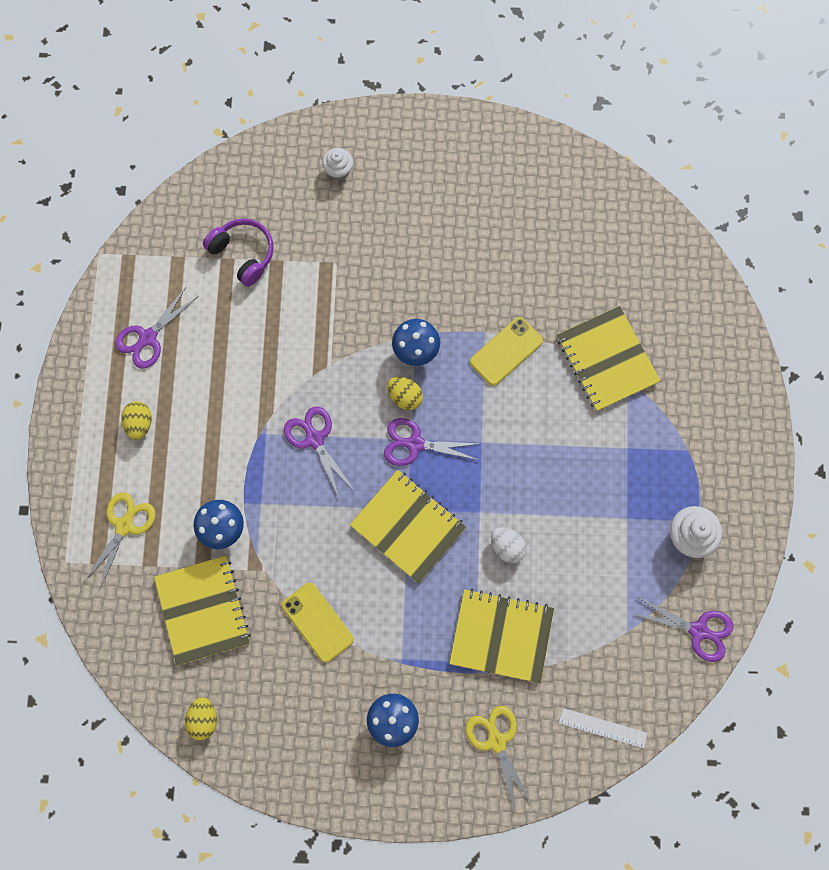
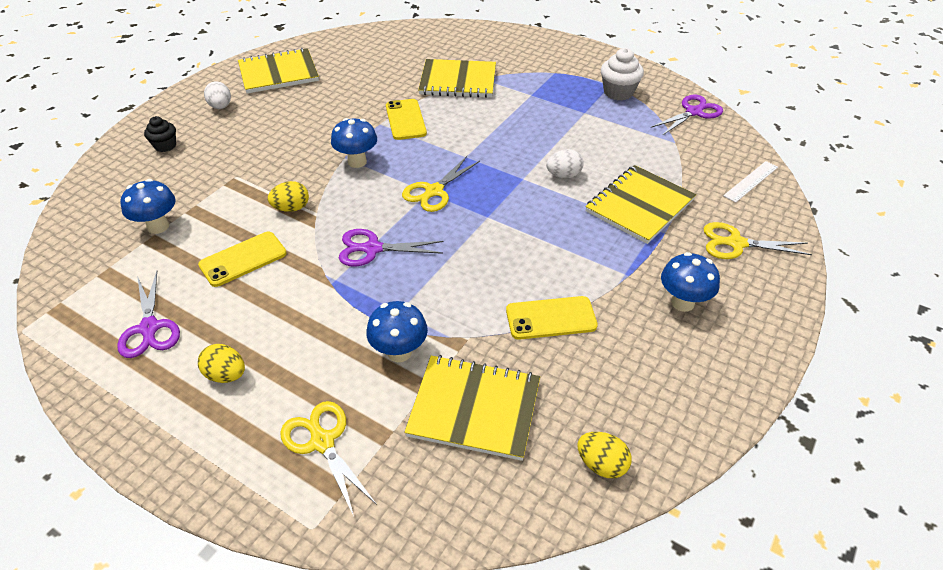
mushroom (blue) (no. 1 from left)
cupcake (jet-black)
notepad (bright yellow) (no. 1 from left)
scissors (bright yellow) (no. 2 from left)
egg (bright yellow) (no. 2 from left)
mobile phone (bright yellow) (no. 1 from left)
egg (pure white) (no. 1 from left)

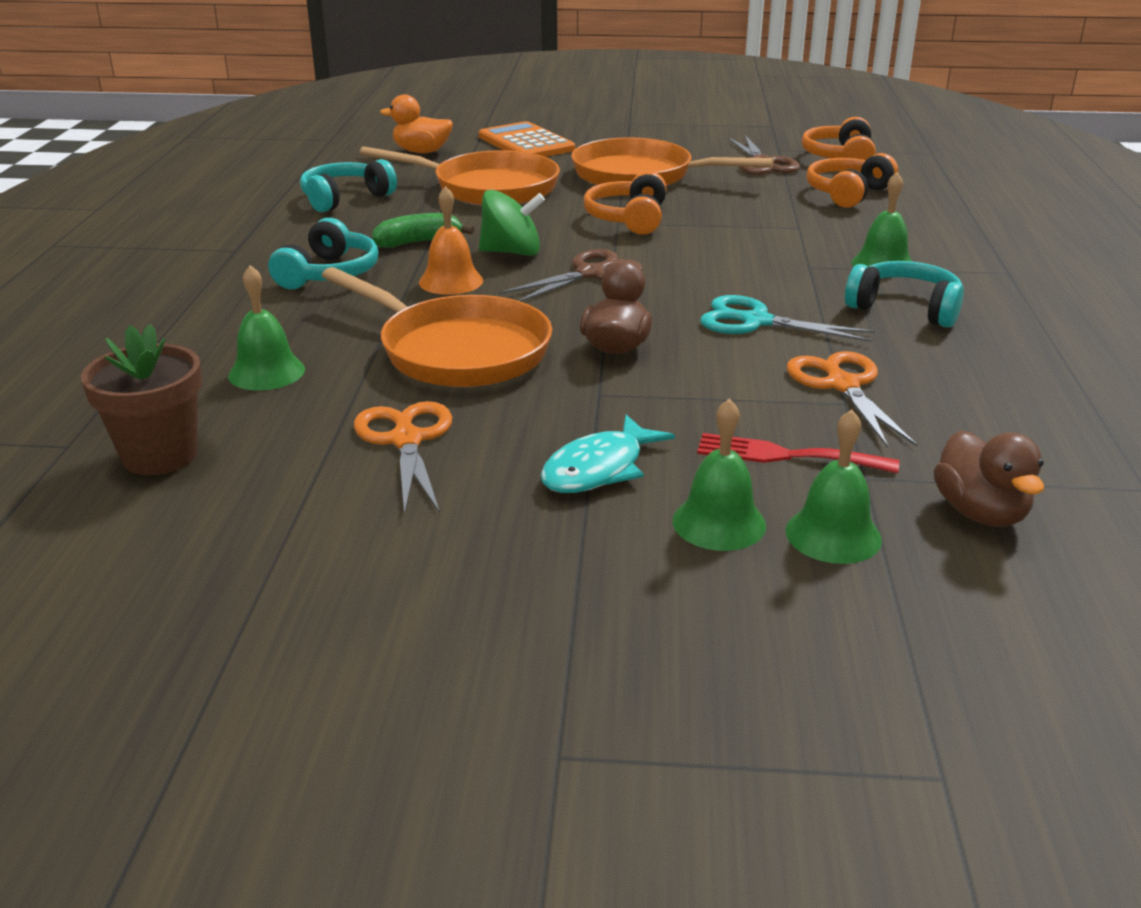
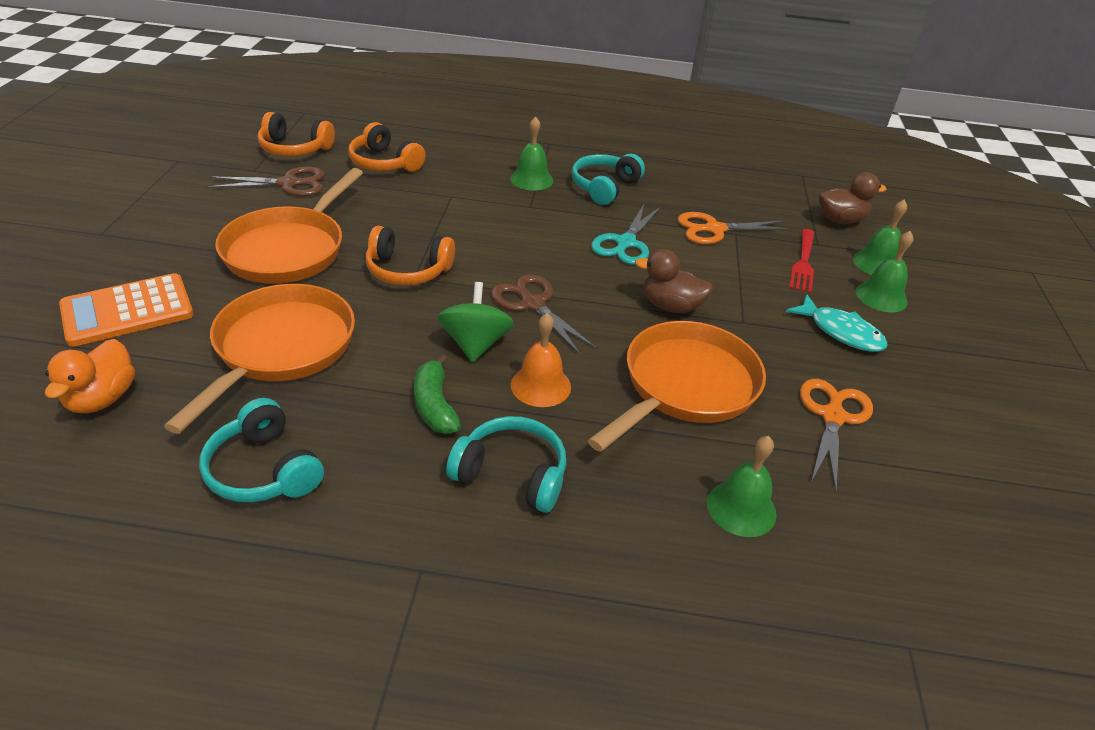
flower pot (russet)
scissors (bright orange) (no. 2 from left)

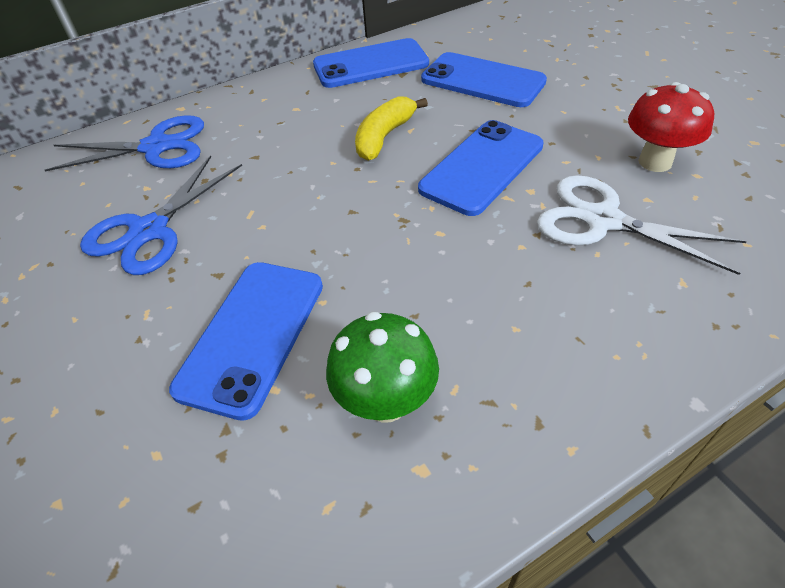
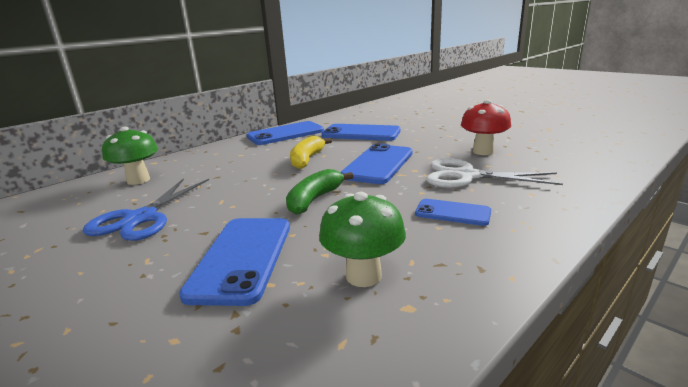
mushroom (emerald) (no. 1 from left)
banana fruit (emerald)
mobile phone (blue) (no. 5 from left)

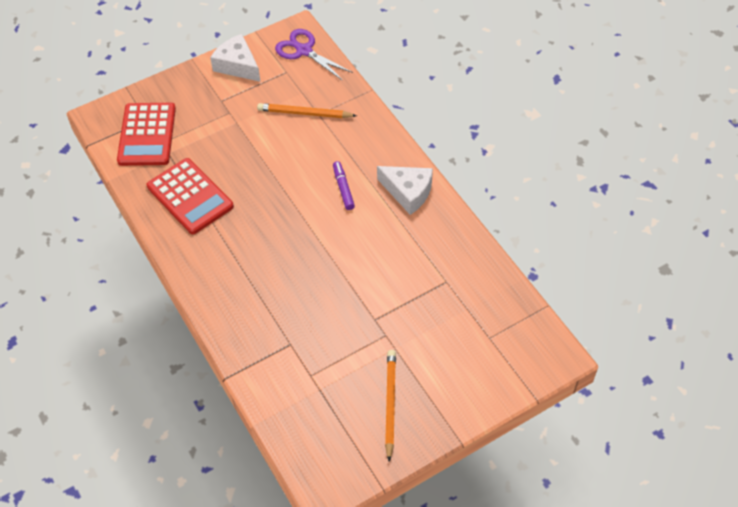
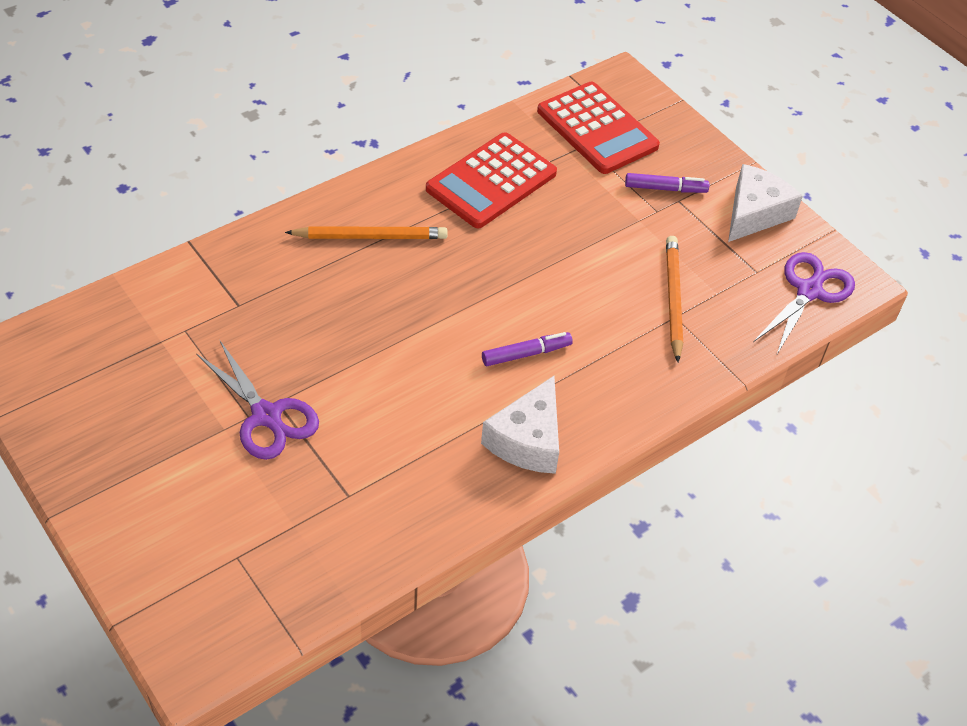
adding machine (scarlet) (no. 2 from left)
wooden pencil (bright orange) (no. 1 from left)
scissors (purple) (no. 1 from left)
felt pen (purple) (no. 2 from left)

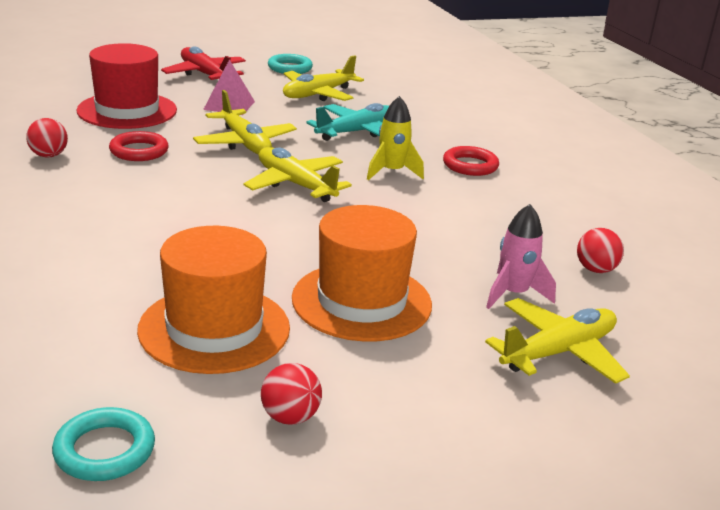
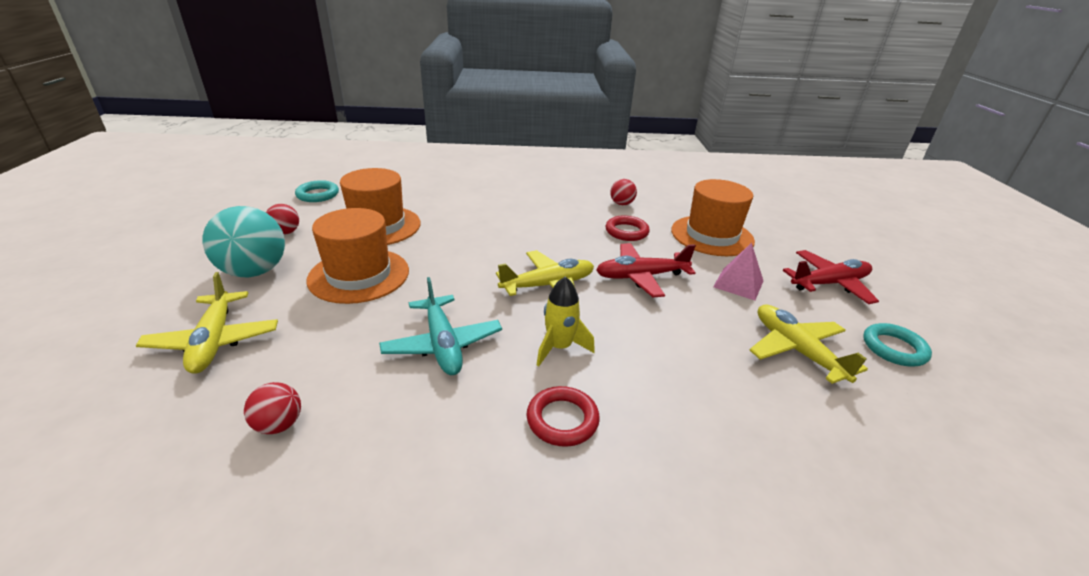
top hat (bright orange) (no. 3 from left)
aeroplane (scarlet) (no. 1 from left)
aeroplane (turquoise)
rocket (pink)
sphere (turquoise)

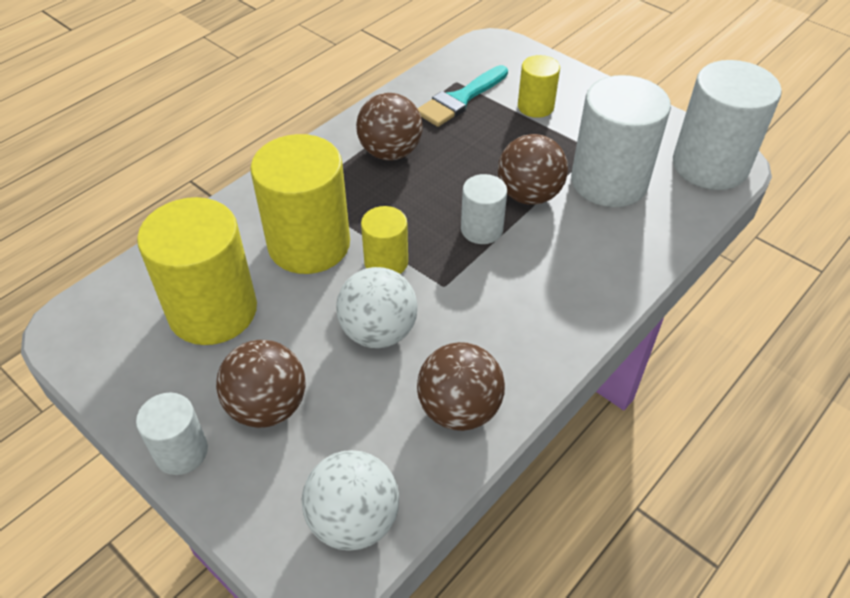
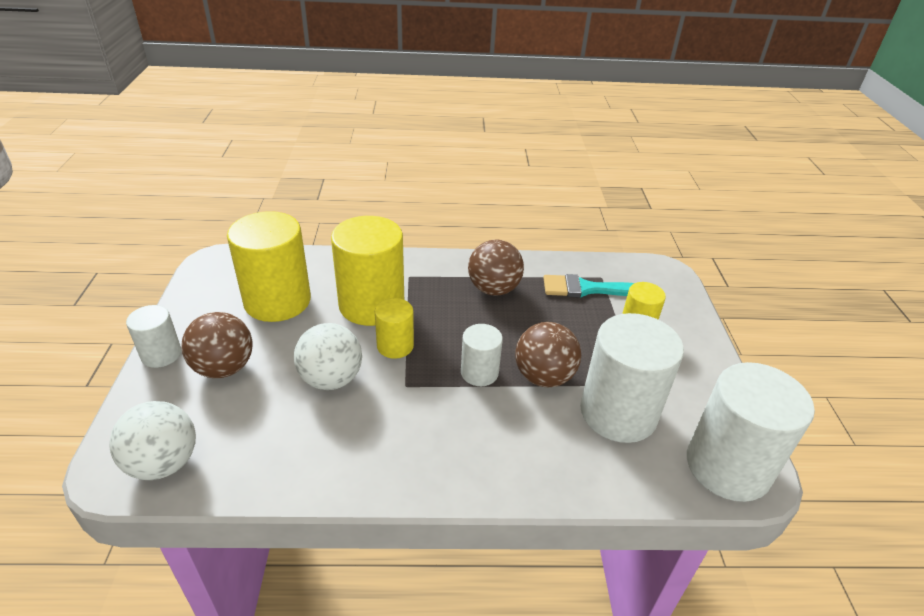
sphere (russet) (no. 3 from left in the first image)

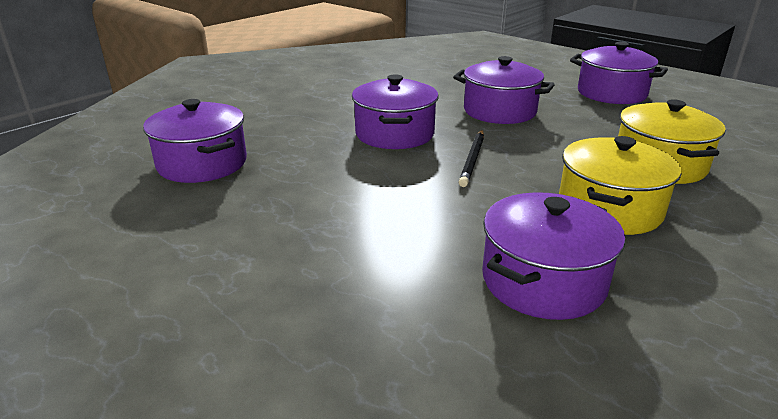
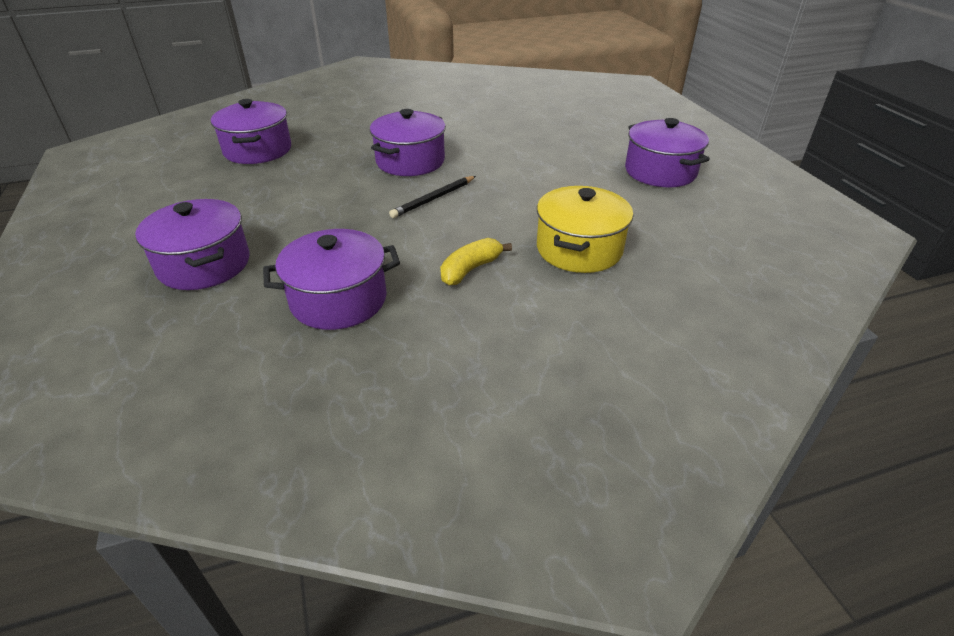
cooking pot (purple) (no. 1 from left)
banana fruit (bright yellow)

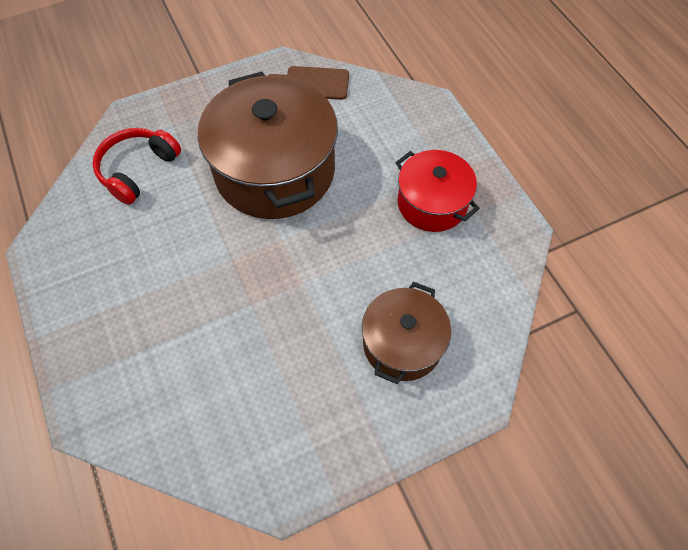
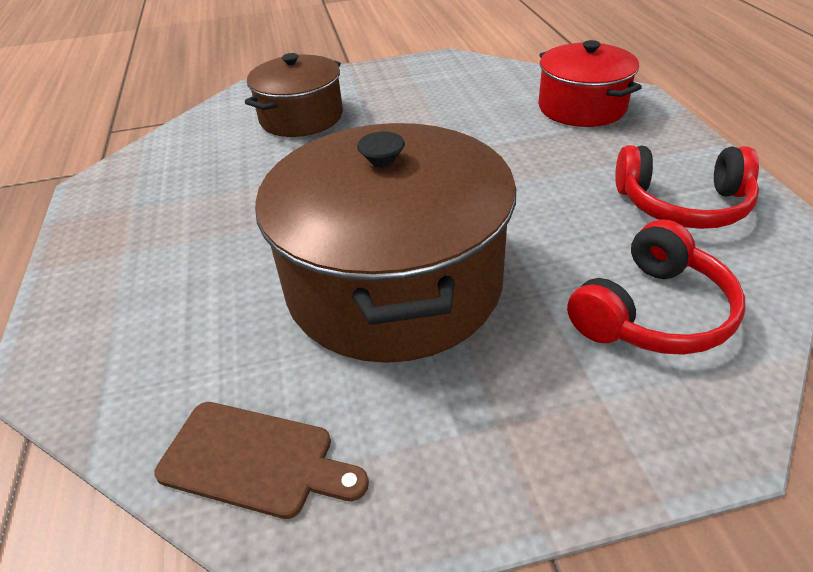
cooking pot (scarlet)
headset (scarlet) (no. 2 from left)

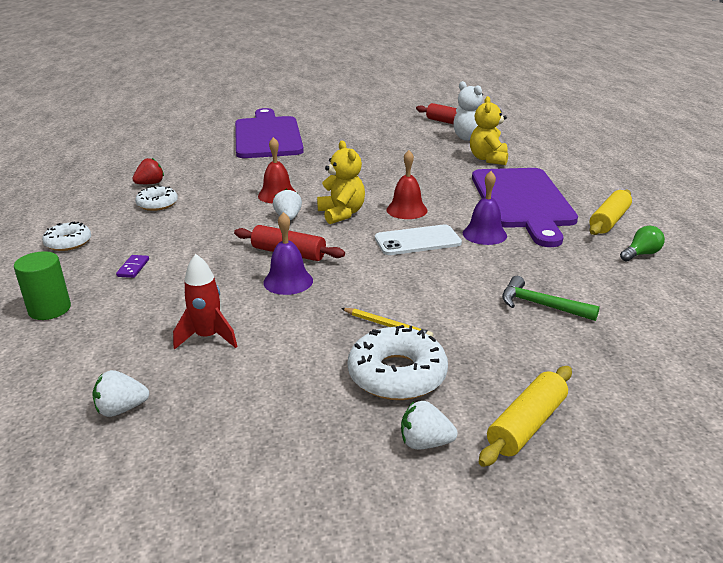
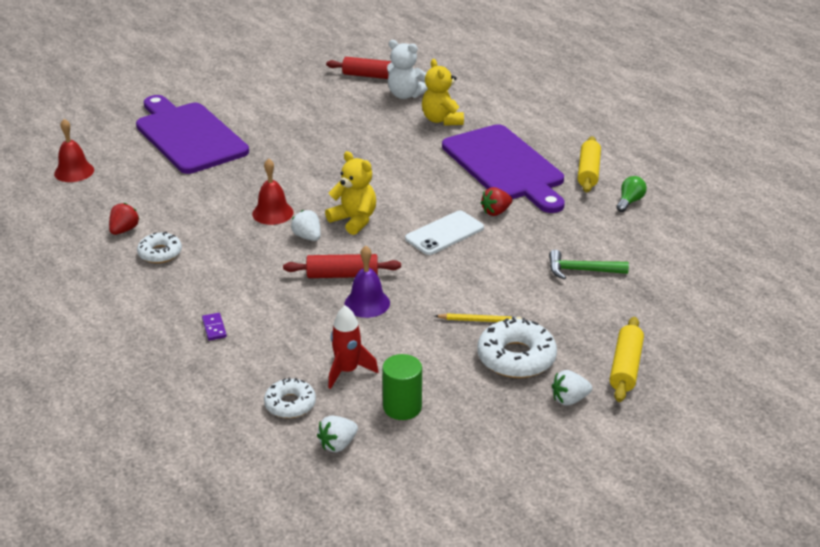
cylinder (emerald)
doughnut (pure white) (no. 2 from left)
school bell (scarlet) (no. 1 from left)
strawberry (scarlet) (no. 2 from left)

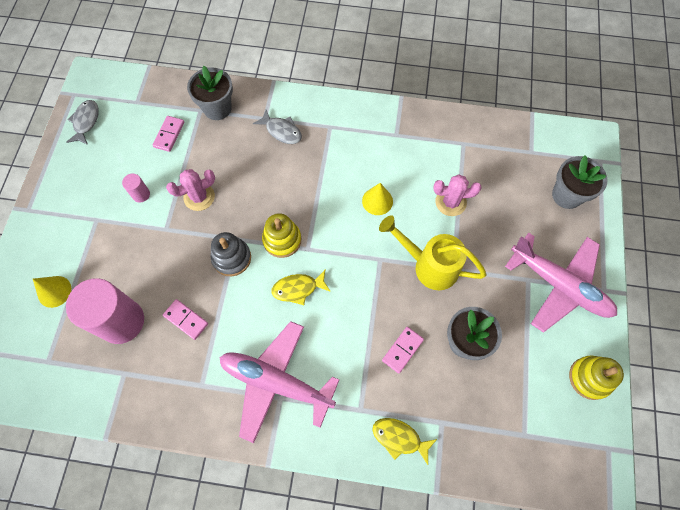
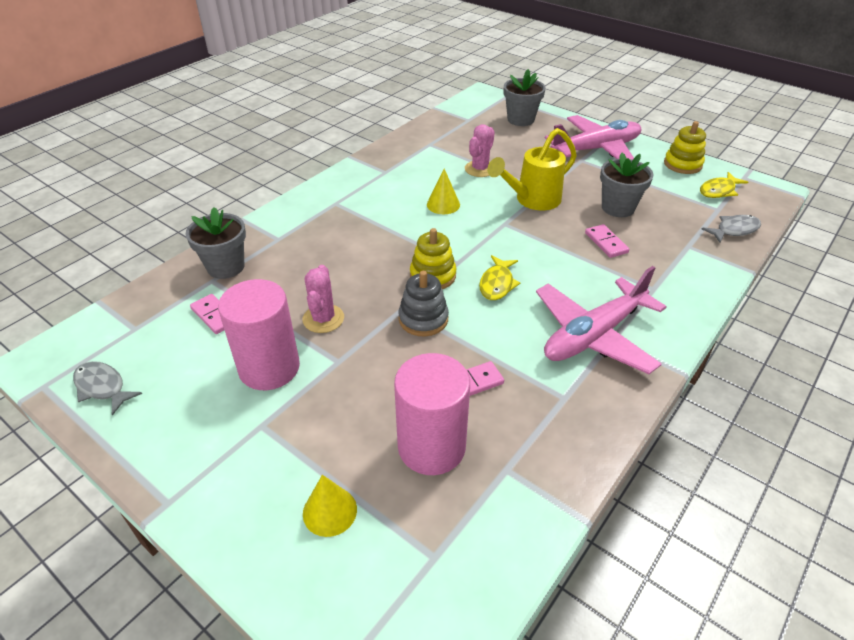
cylinder (pink) (no. 1 from left)
fish (gray) (no. 2 from left)
fish (bright yellow) (no. 2 from left)

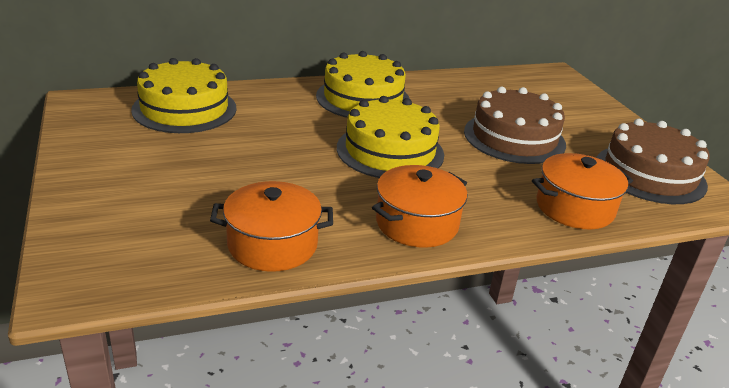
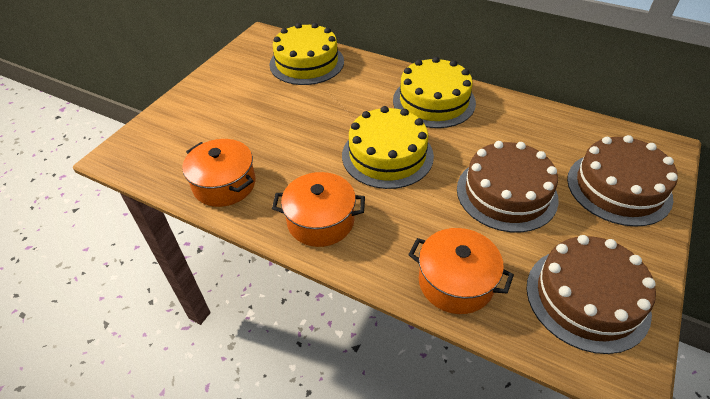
layer cake (russet) (no. 3 from left)

